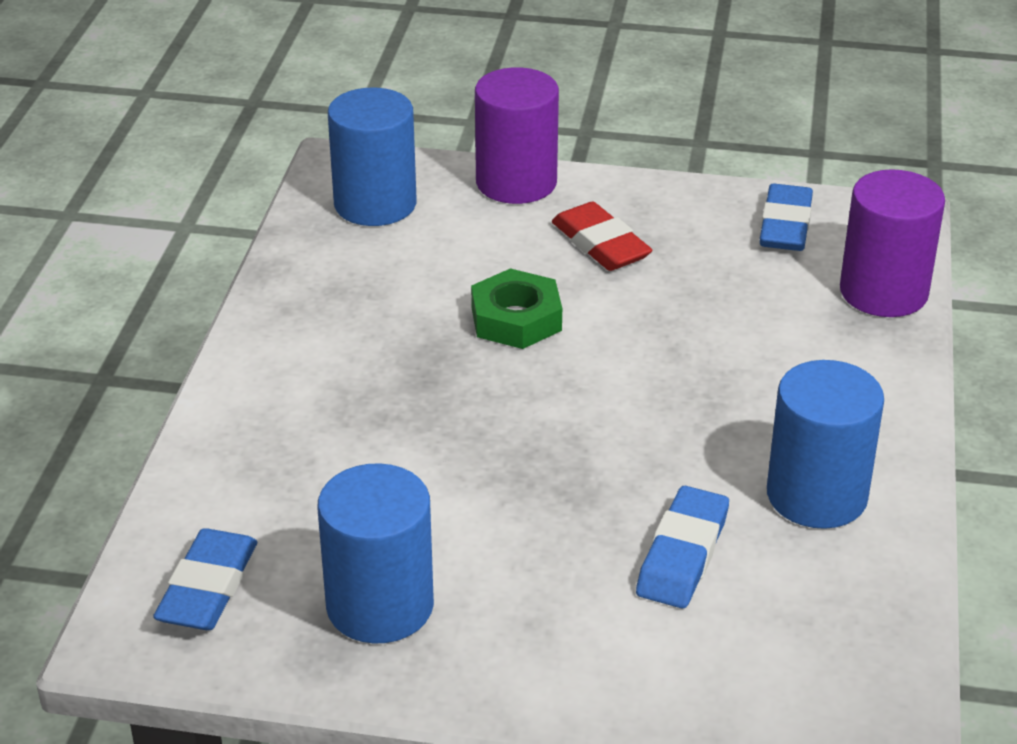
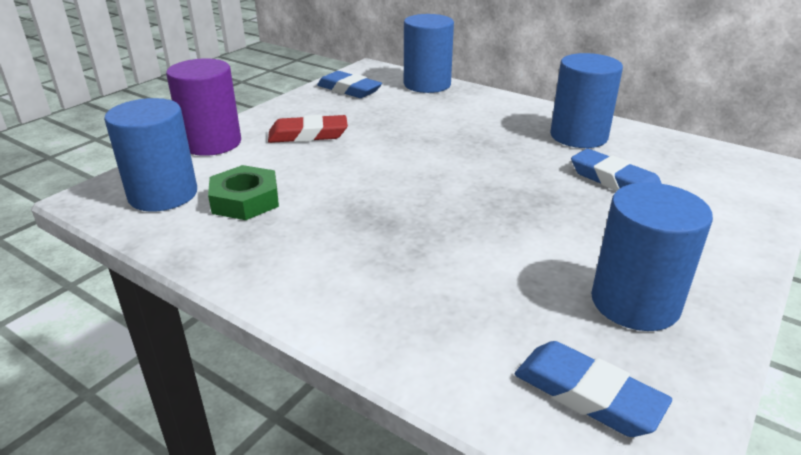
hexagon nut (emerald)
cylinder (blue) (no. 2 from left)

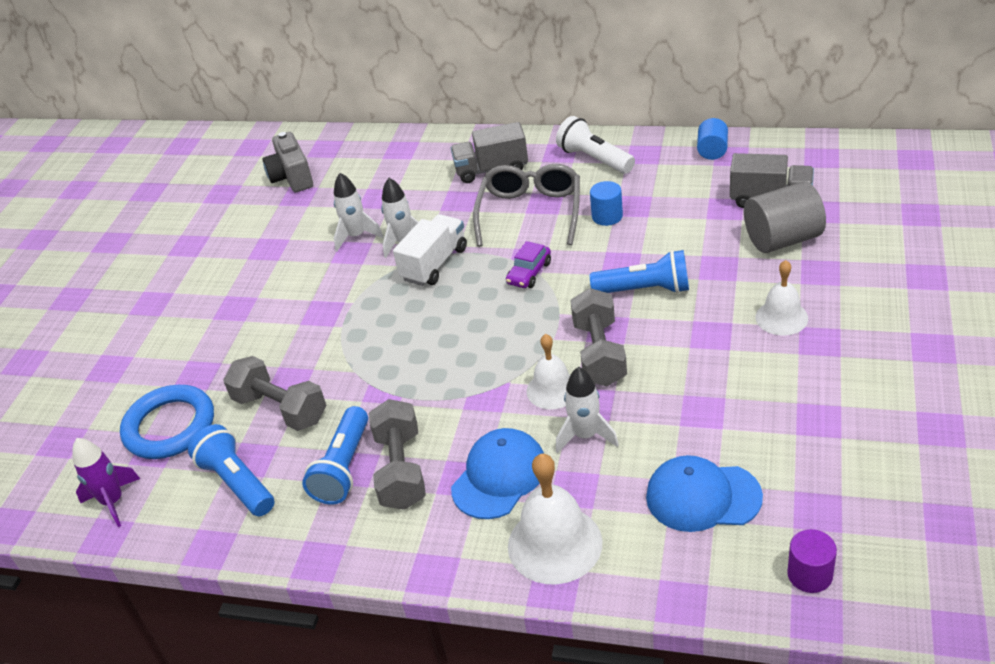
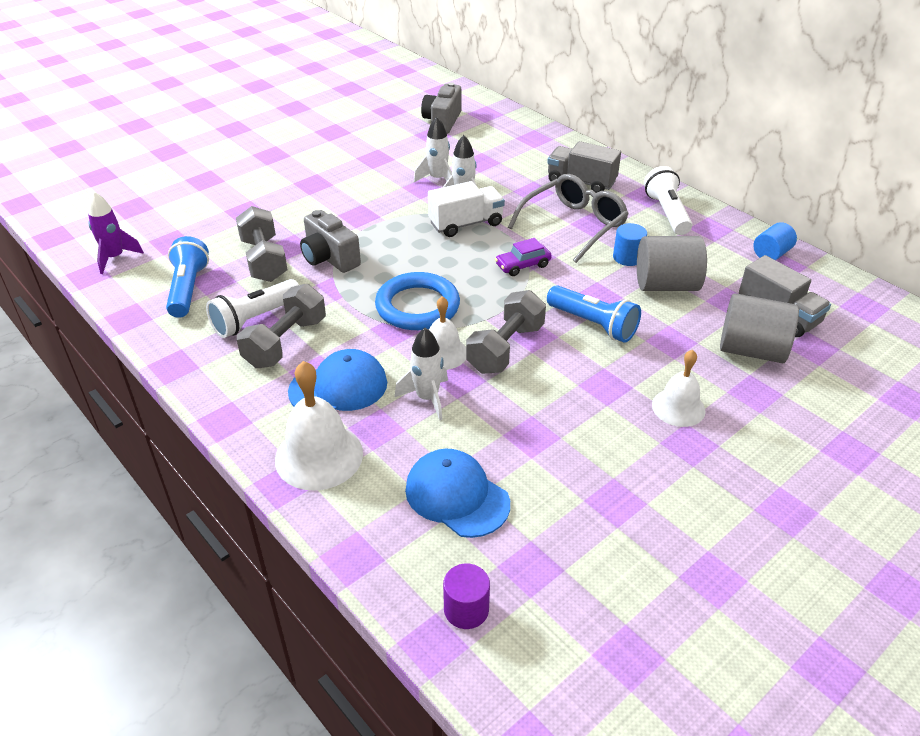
hoop (blue)
pocket torch (pure white) (no. 1 from left)
compact camera (gray) (no. 1 from left)
cylinder (gray) (no. 1 from left)

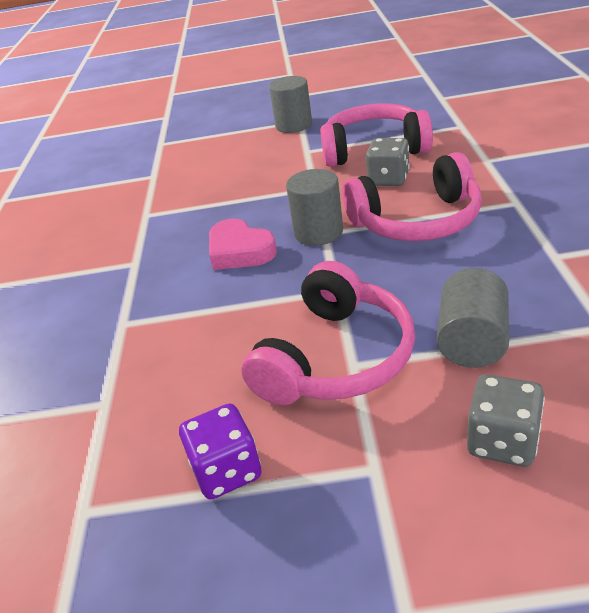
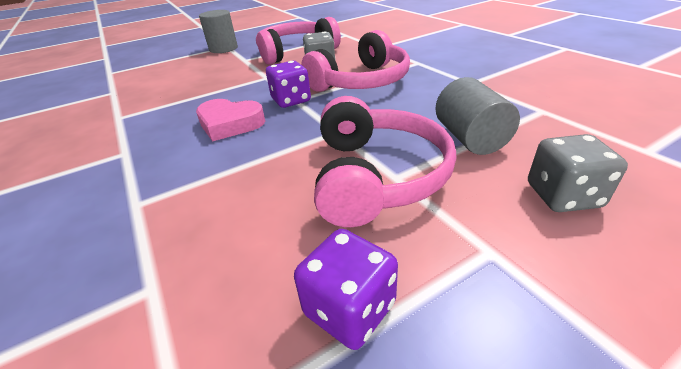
die (purple) (no. 1 from left)

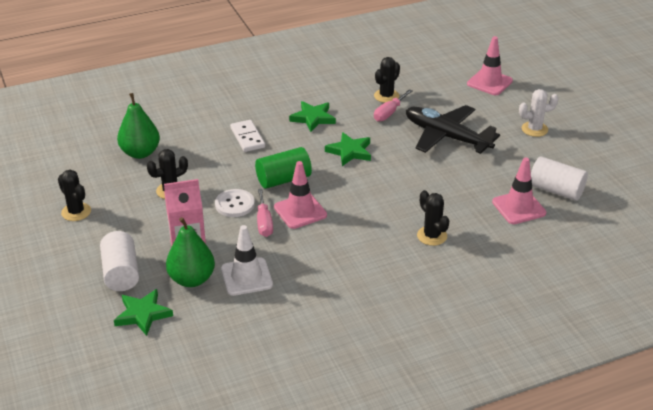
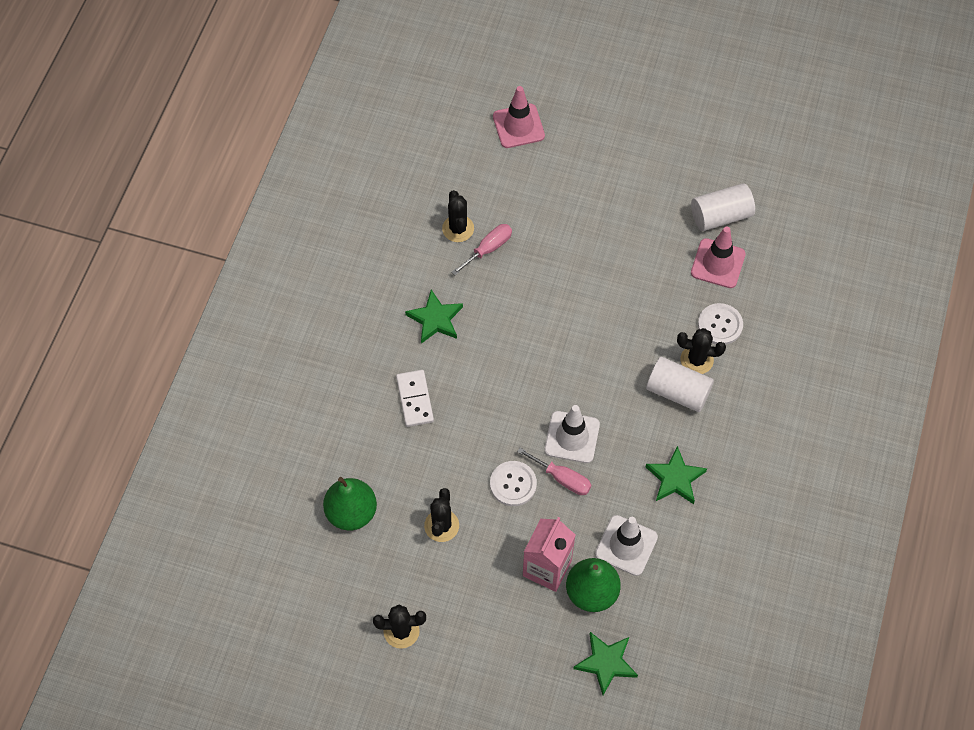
cylinder (pure white) (no. 1 from left)
domino tile (pure white)
cylinder (emerald)
road cone (pure white) (no. 1 from left)
star shape (emerald) (no. 3 from left)
screwdriver (pink) (no. 1 from left)
aeroplane (jet-black)
prickly plant (pure white)
sewing button (pure white) (no. 2 from left)

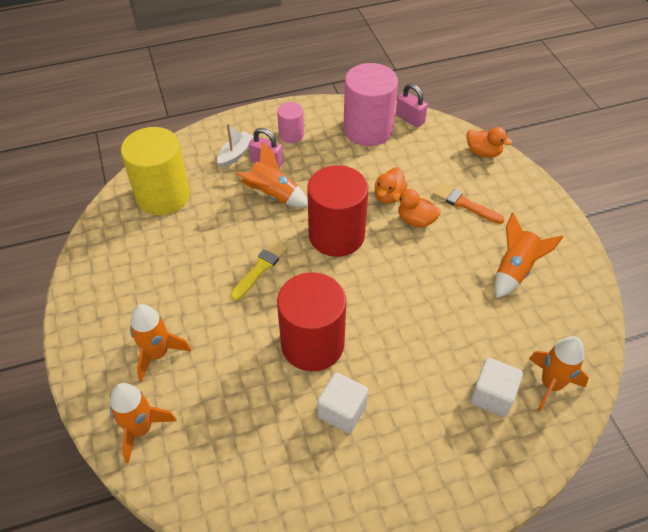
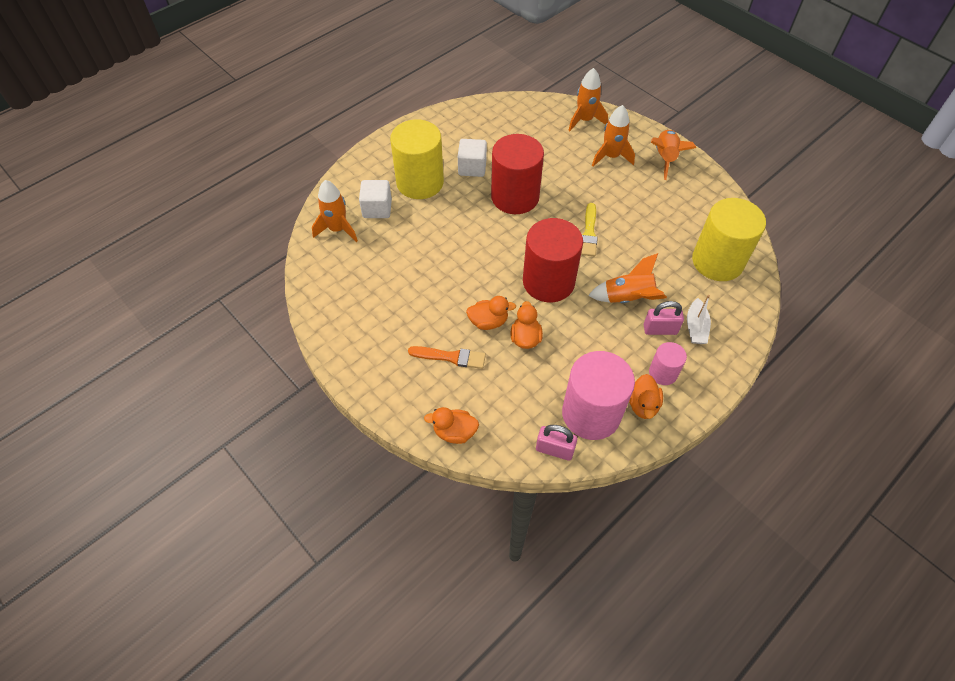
rocket (bright orange) (no. 5 from left)
cylinder (bright yellow) (no. 1 from left)
duck (bright orange) (no. 4 from left)

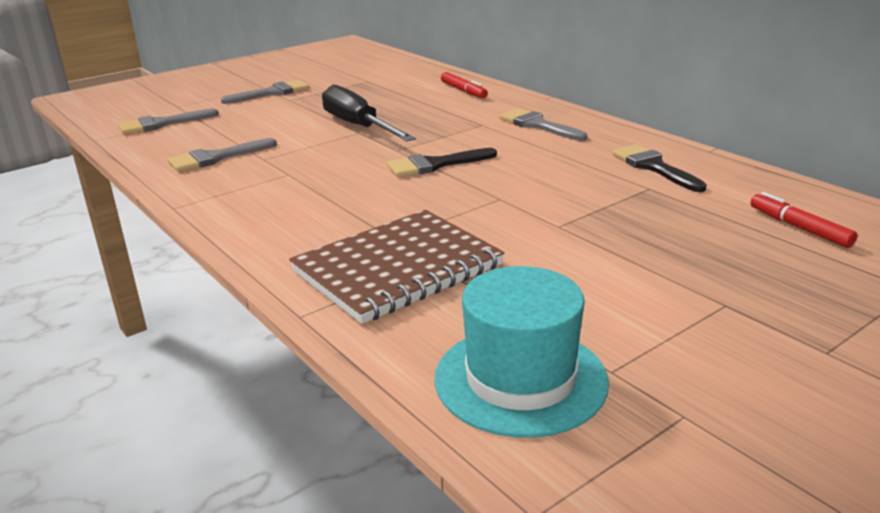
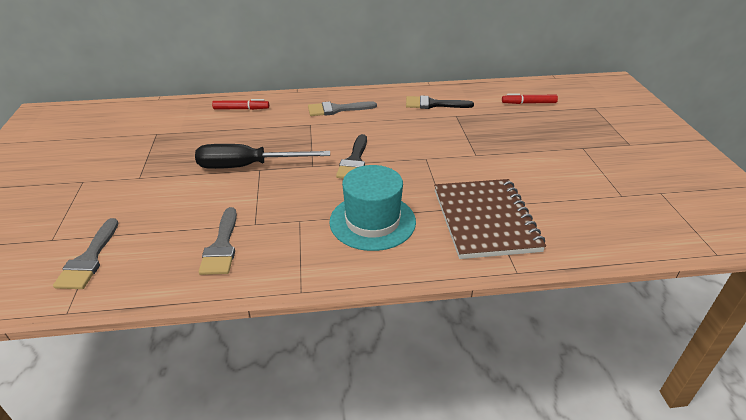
paintbrush (gray) (no. 3 from left in the first image)
top hat (turquoise)

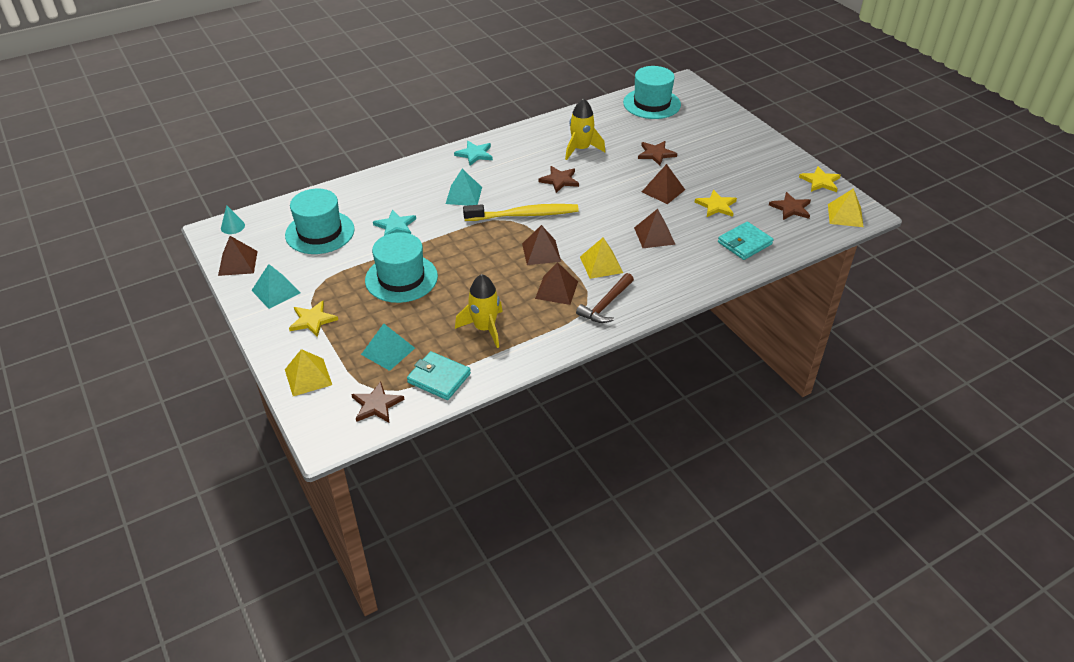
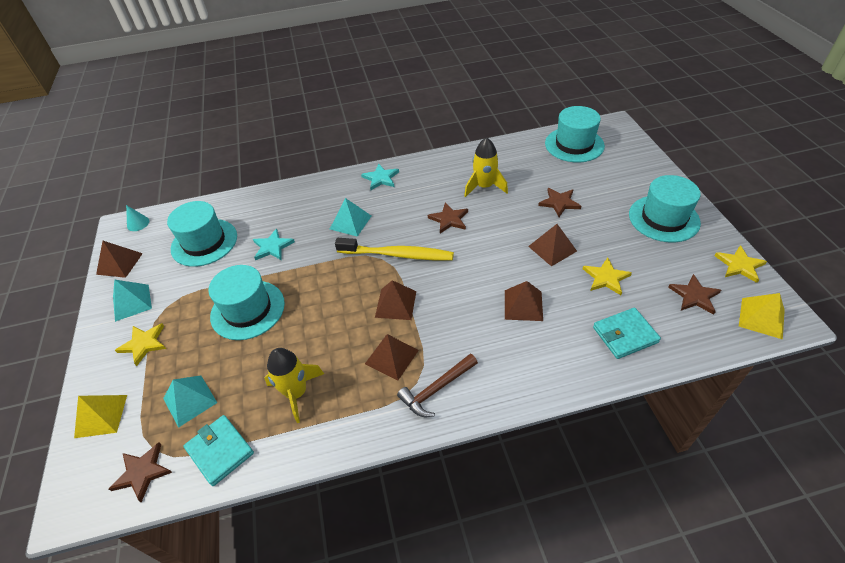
pyramid shape (bright yellow) (no. 2 from left in the first image)
top hat (turquoise) (no. 4 from left)

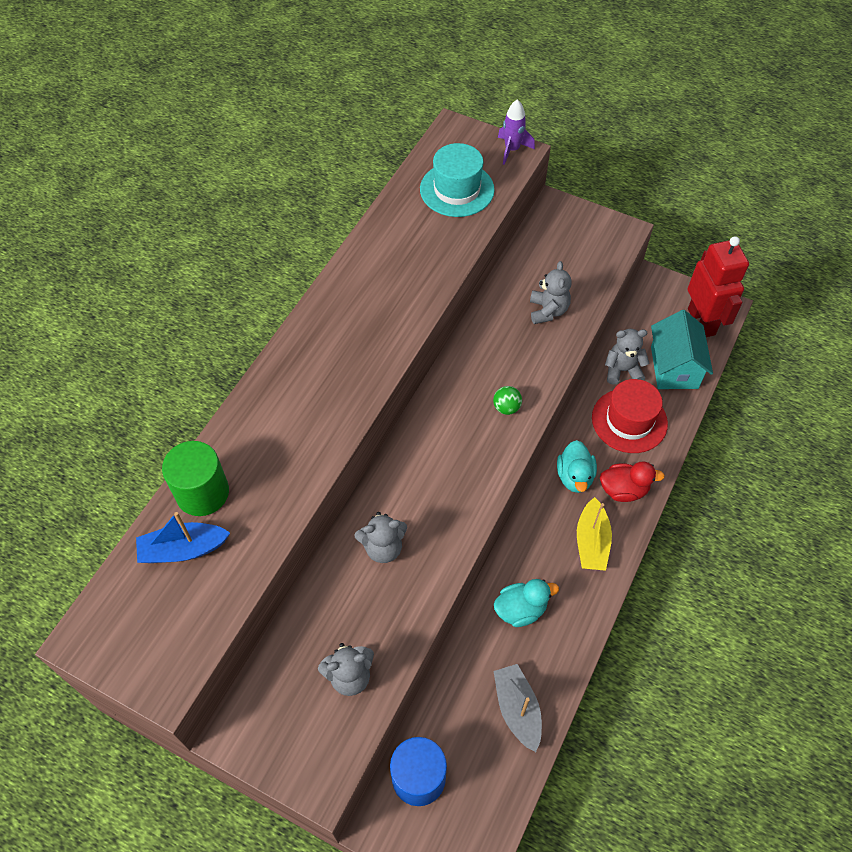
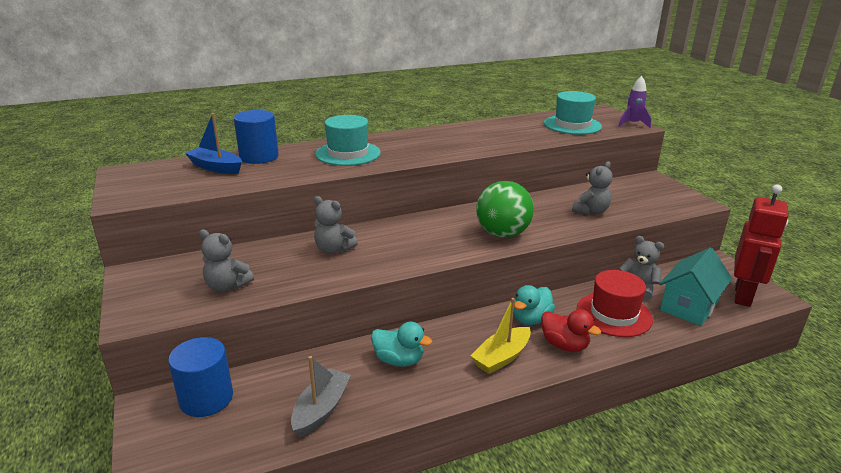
cylinder (blue) (no. 2 from left)
sphere (emerald)
top hat (turquoise) (no. 1 from left)

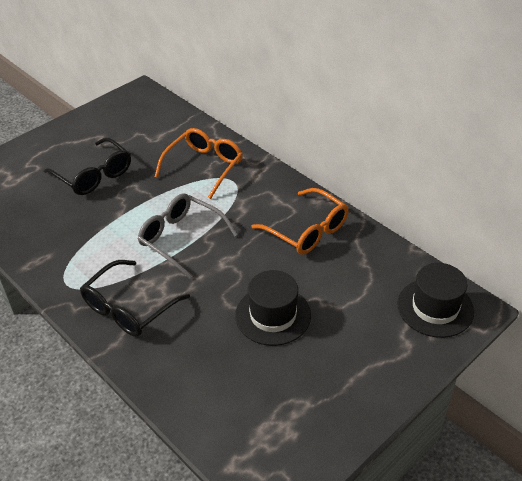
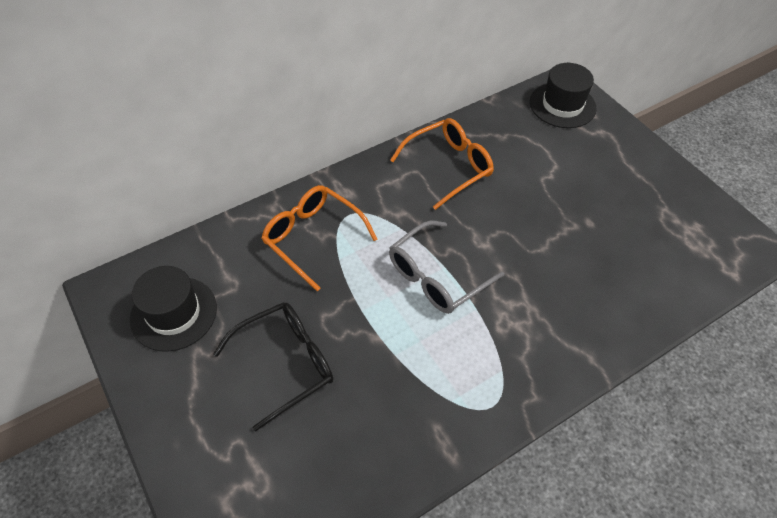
glasses (jet-black) (no. 2 from left in the first image)
top hat (jet-black) (no. 1 from left)

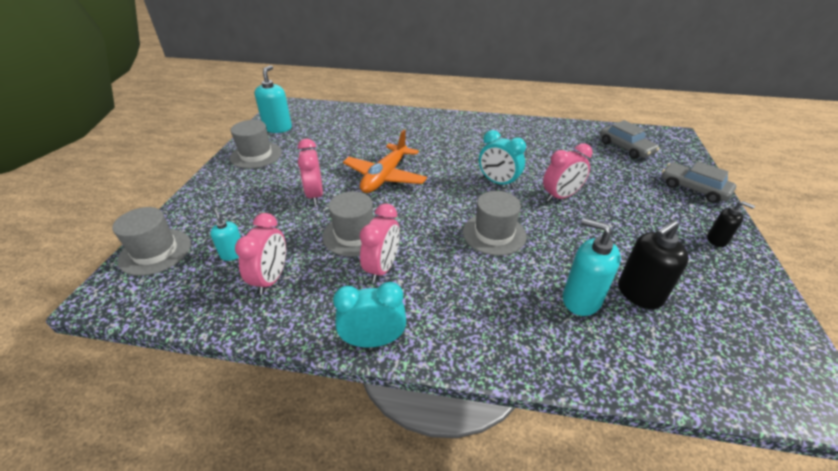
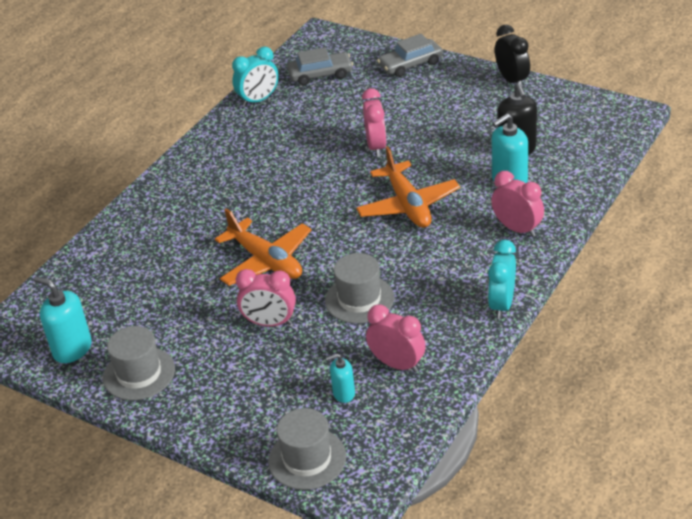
bedside clock (pink) (no. 4 from left)
aeroplane (bright orange) (no. 2 from left)
bedside clock (turquoise) (no. 1 from left)
soap dispenser (jet-black) (no. 2 from left in the first image)
bedside clock (jet-black)

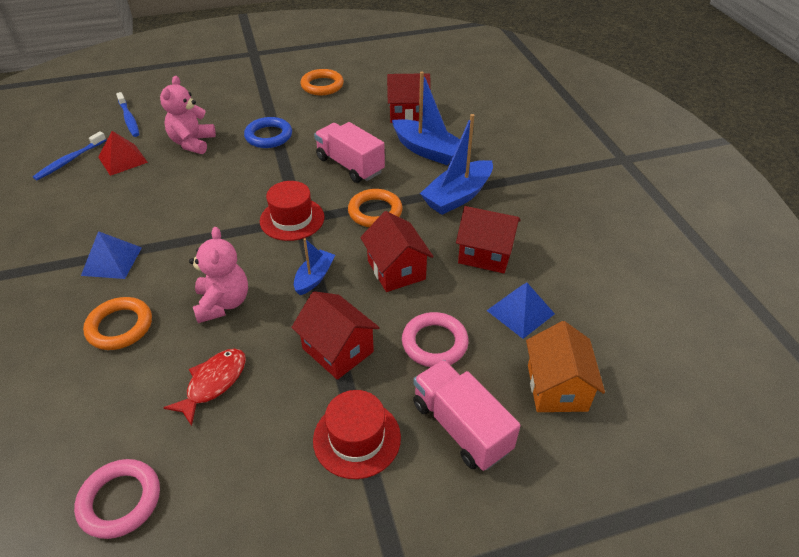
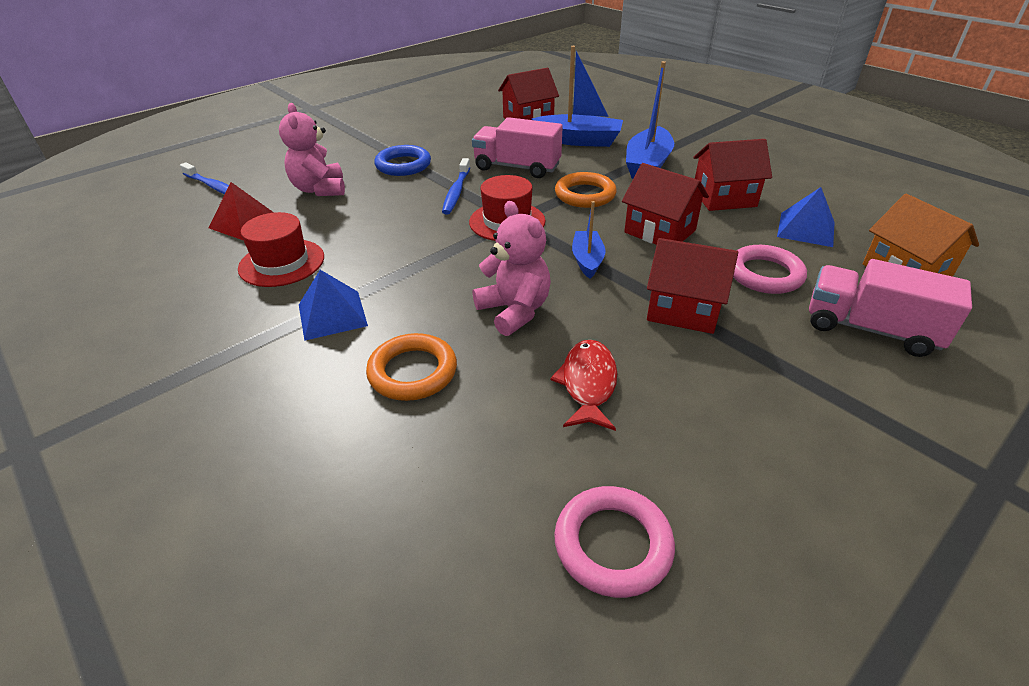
toothbrush (blue) (no. 2 from left)
hoop (bright orange) (no. 2 from left in the first image)
top hat (scarlet) (no. 1 from left)

